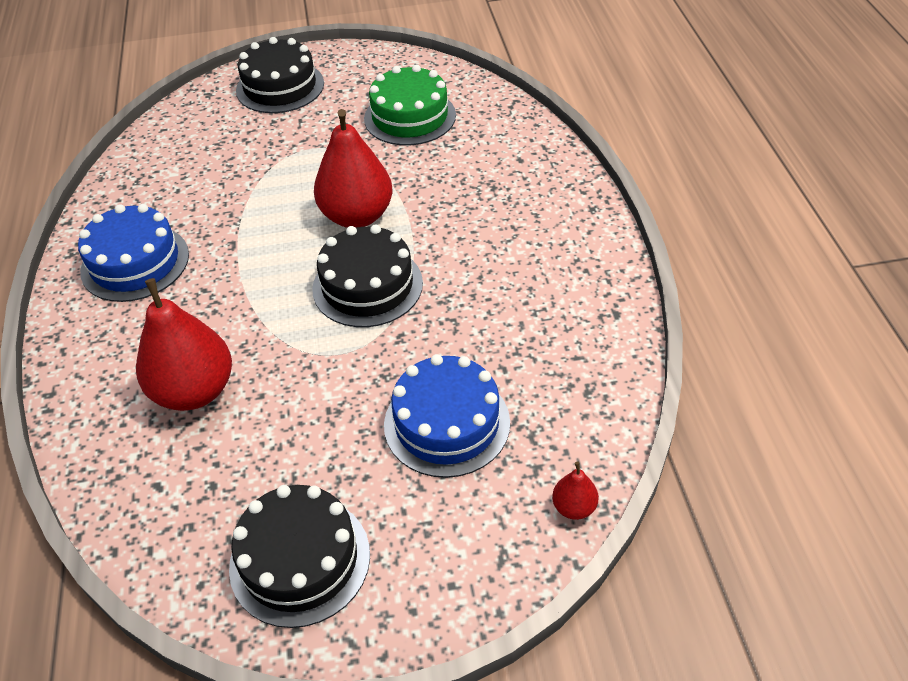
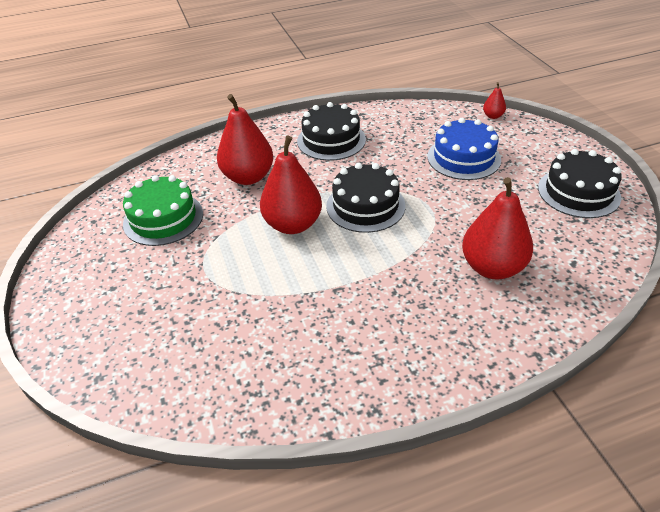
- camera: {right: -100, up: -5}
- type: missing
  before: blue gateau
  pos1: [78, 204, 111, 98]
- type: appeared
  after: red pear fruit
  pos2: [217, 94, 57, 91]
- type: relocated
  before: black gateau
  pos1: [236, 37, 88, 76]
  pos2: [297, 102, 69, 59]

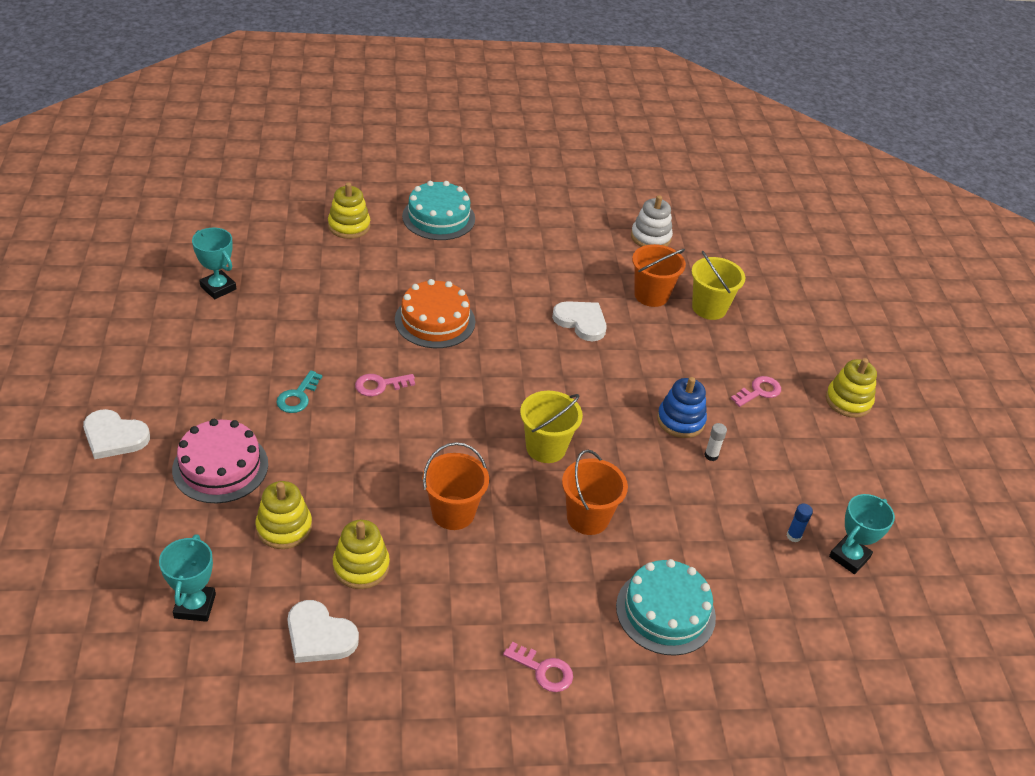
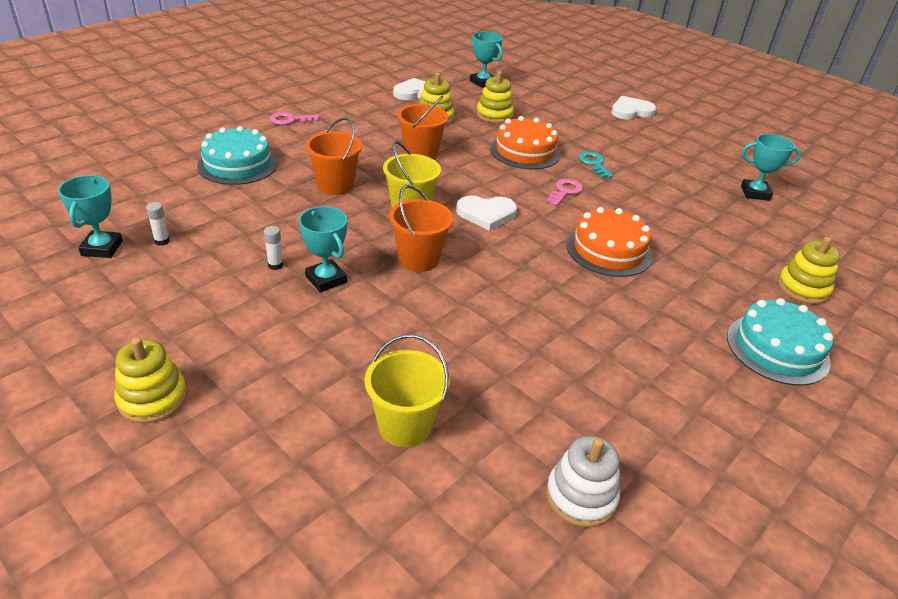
- camera: {right: 140, up: -5}
- type: missing
  before: rose-pink gateau
  pos1: [172, 419, 96, 85]
- type: missing
  before: rose-pink door key
  pos1: [731, 376, 50, 31]
- type: appeared
  after: orange gateau
  pos2: [490, 116, 71, 53]
- type: relocated
  before: pure white love heart
  pos1: [552, 301, 55, 40]
  pos2: [456, 195, 61, 36]
- type: relocated
  before: orange bucket
  pos1: [632, 244, 54, 63]
  pos2: [389, 185, 64, 87]
- type: exchanged
  before: blue ring stacker
  after: aqua award cup
  pos1: [657, 377, 50, 61]
  pos2: [299, 206, 48, 86]
- type: colour
  before: blue glue
  after: pure white glue
  pos1: [787, 504, 26, 38]
  pos2: [146, 202, 24, 44]

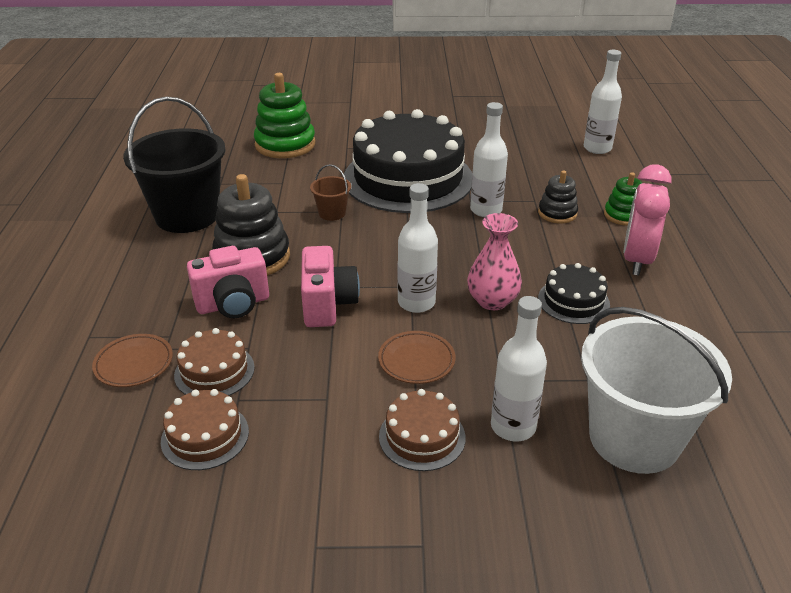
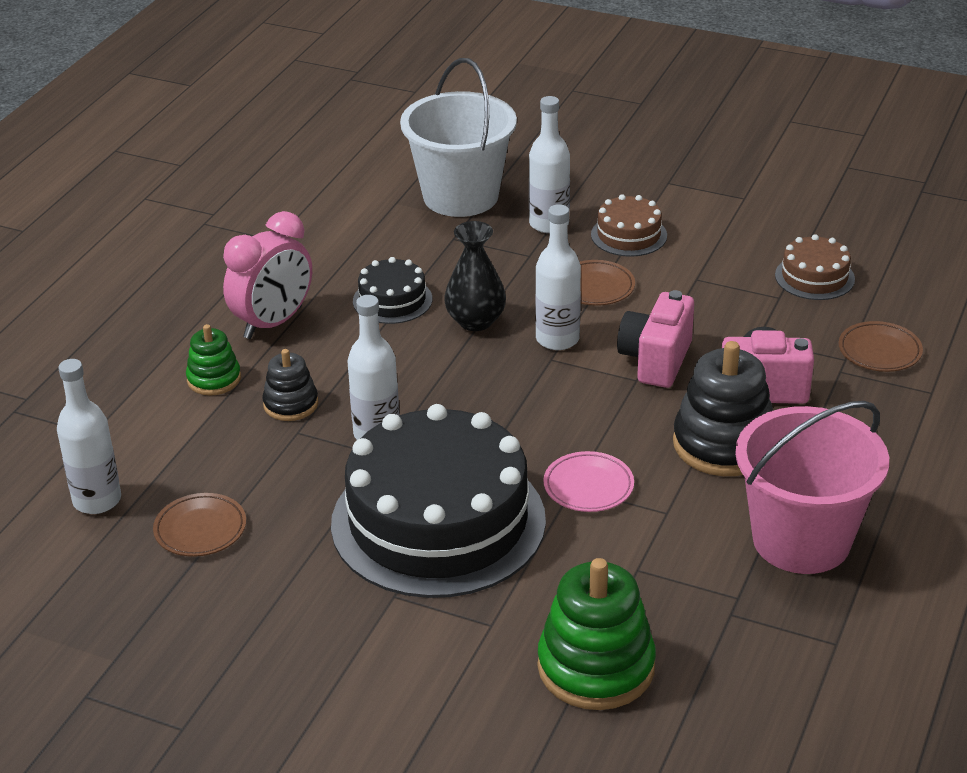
- camera: {right: -155, up: 0}
- type: missing
  before: russet gateau
  pos1: [174, 328, 81, 68]
- type: appeared
  after: russet flat dish
  pos2: [153, 493, 93, 64]
- type: exchanged
  before: russet bucket
  after: rose-pink flat dish
  pos1: [310, 164, 41, 57]
  pos2: [543, 451, 91, 61]
- type: colour
  before: black bucket
  after: rose-pink bucket
  pos1: [123, 97, 103, 136]
  pos2: [735, 401, 154, 173]
- type: colour
  before: rose-pink vase
  after: black vase
  pos1: [467, 213, 55, 97]
  pos2: [444, 221, 62, 110]

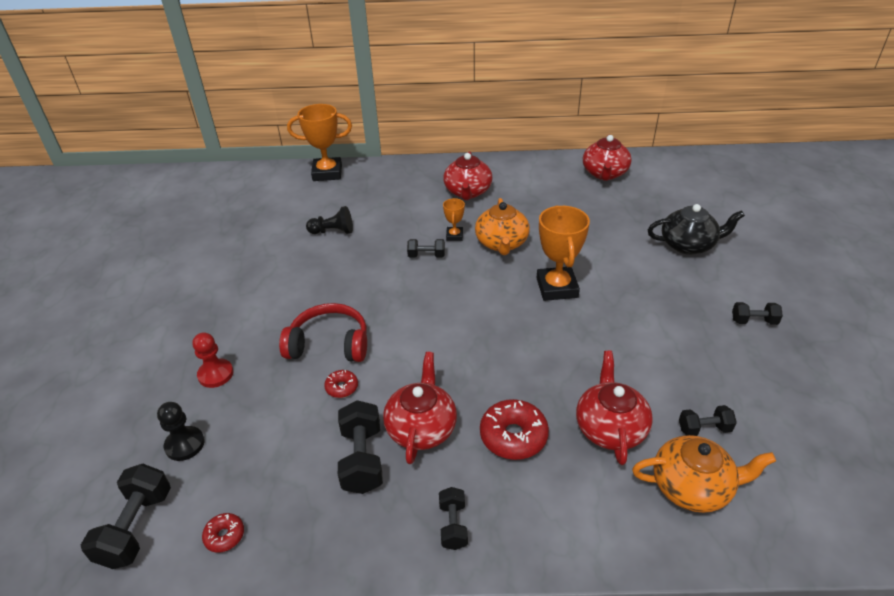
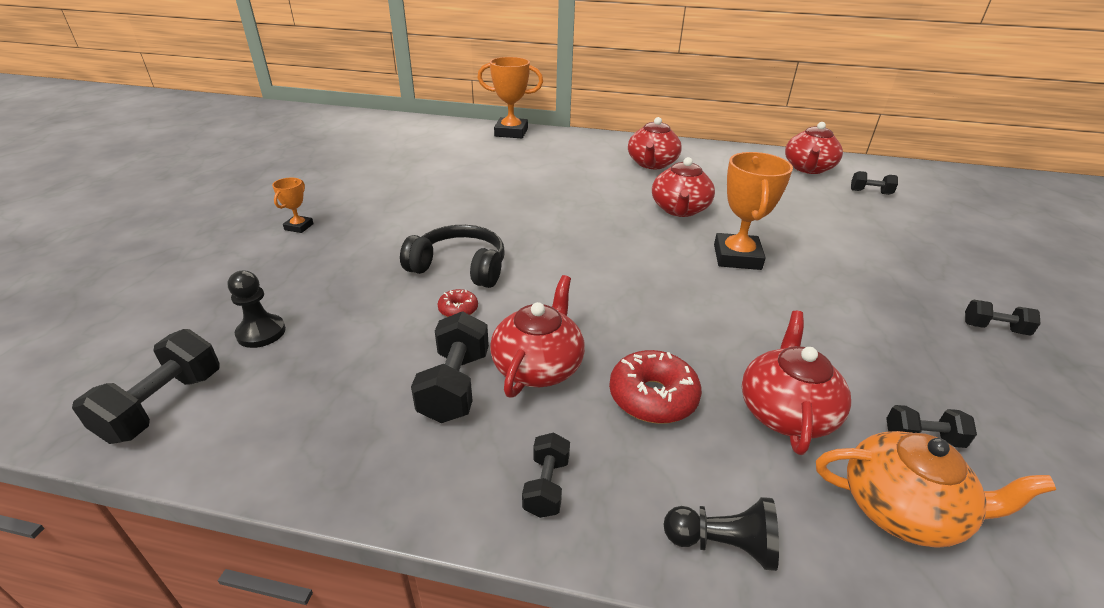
- camera: {right: 10, up: -5}
- type: missing
  before: red pawn
  pos1: [192, 332, 41, 56]
- type: missing
  before: red donut
  pos1: [202, 513, 42, 40]
- type: missing
  before: black teapot
  pos1: [648, 204, 97, 51]
- type: relocated
  before: black pawn
  pos1: [306, 206, 47, 28]
  pos2: [664, 497, 115, 74]
- type: relocated
  before: black hand weight
  pos1: [407, 239, 38, 19]
  pos2: [851, 171, 47, 24]
- type: relocated
  before: orange award cup
  pos1: [443, 198, 22, 43]
  pos2: [272, 178, 42, 55]
- type: colour
  before: red headphones
  after: black headphones
  pos1: [279, 303, 88, 59]
  pos2: [400, 225, 105, 63]
- type: colour
  before: orange teapot
  after: red teapot
  pos1: [475, 198, 55, 57]
  pos2: [652, 157, 63, 60]

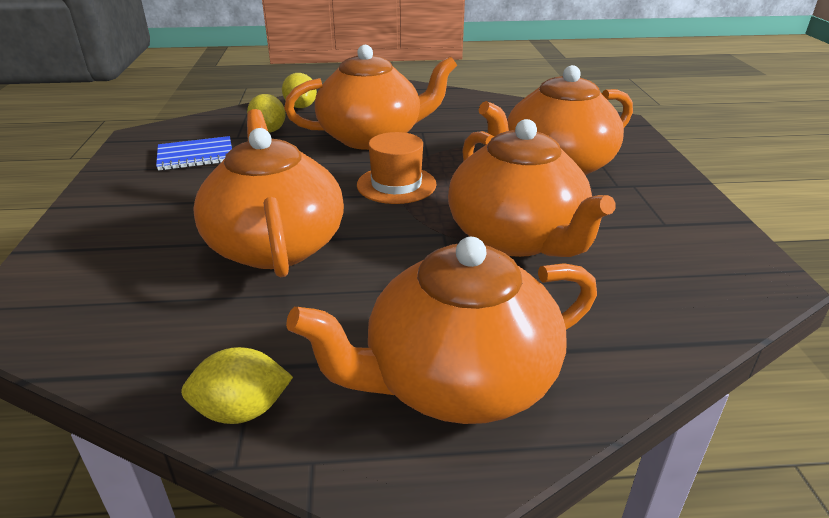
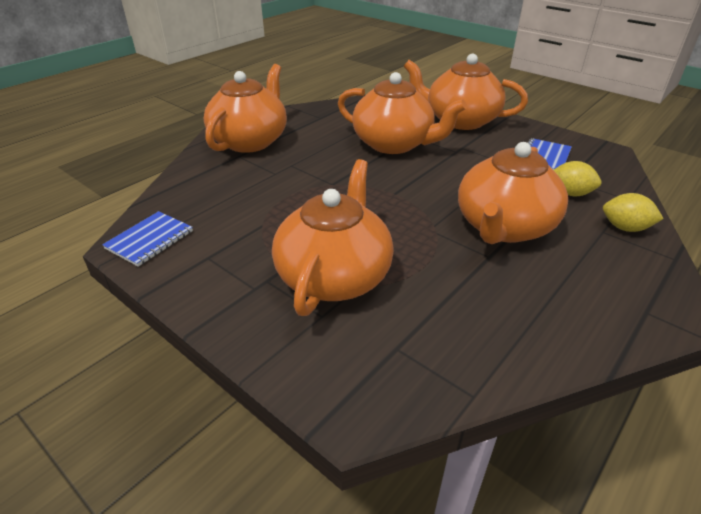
- camera: {right: 135, up: 5}
- type: missing
  before: yellow lemon
  pos1: [181, 347, 112, 77]
- type: missing
  before: orange tall hat
  pos1: [357, 132, 79, 72]
- type: appeared
  after: blue exercise book
  pos2: [102, 211, 91, 56]
- type: relocated
  before: orange teapot
  pos1: [448, 119, 168, 138]
  pos2: [403, 53, 125, 77]

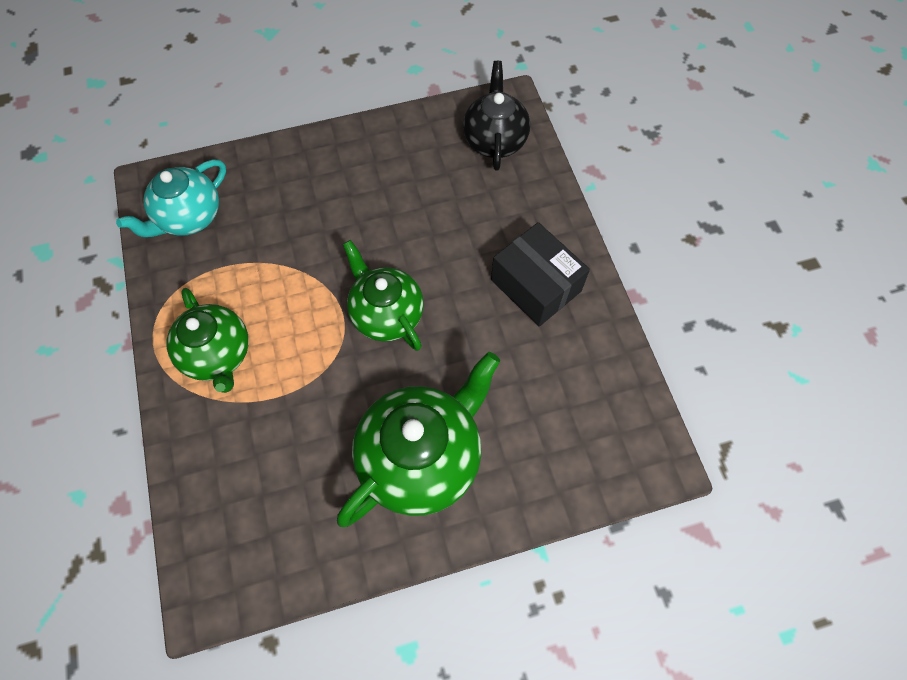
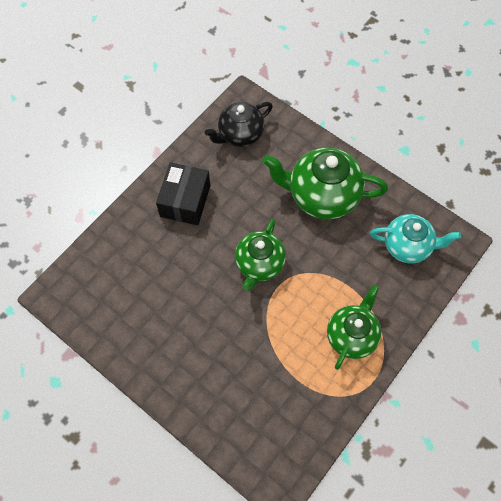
- camera: {right: -125, up: 0}
- type: relocated
  before: aqua teapot
  pos1: [116, 160, 110, 77]
  pos2: [370, 214, 91, 49]
- type: relocated
  before: black teapot
  pos1: [463, 61, 67, 110]
  pos2: [205, 102, 68, 45]

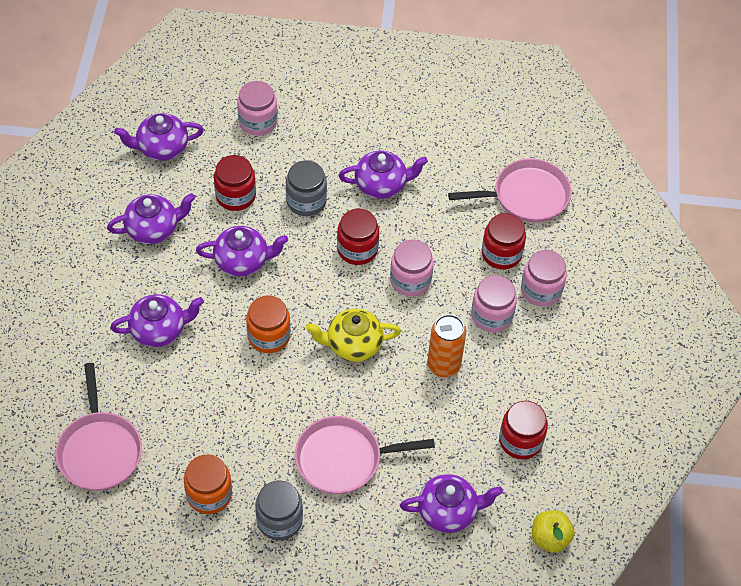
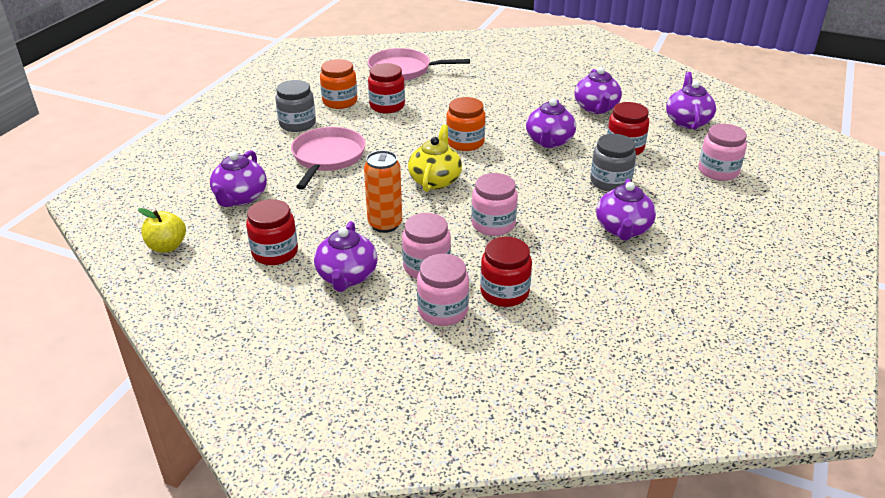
- camera: {right: 110, up: -20}
- type: missing
  before: rose-pink frying pan
  pos1: [448, 158, 123, 64]
- type: relocated
  before: royal purple teapot
  pos1: [110, 294, 94, 53]
  pos2: [314, 221, 63, 71]
- type: relocated
  before: red jar
  pos1: [337, 209, 42, 56]
  pos2: [368, 63, 37, 50]

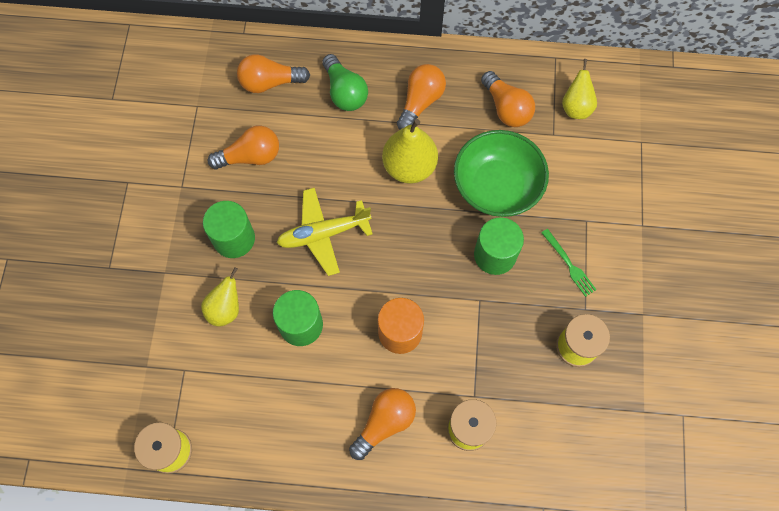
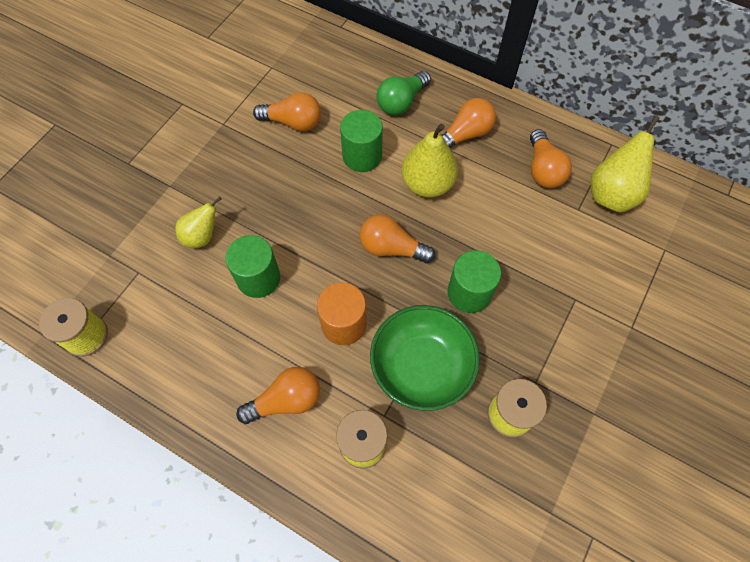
- camera: {right: 25, up: -5}
- type: missing
  before: yellow aeroplane
  pos1: [277, 188, 96, 88]
- type: missing
  before: green table fork
  pos1: [541, 229, 56, 68]
- type: relocated
  before: green cylinder shape
  pos1: [203, 201, 52, 57]
  pos2: [340, 110, 43, 62]
- type: relocated
  before: orange light bulb
  pos1: [237, 54, 73, 39]
  pos2: [360, 215, 75, 48]
- type: relocated
  before: green bowl
  pos1: [454, 130, 95, 87]
  pos2: [370, 305, 110, 106]
- type: spun
  before: green light bulb
  pos1: [322, 54, 46, 57]
  pos2: [376, 71, 55, 44]
  turn: 45
- type: size
  before: yellow pear fruit
  pos1: [562, 59, 35, 60]
  pos2: [590, 116, 69, 96]
  scale: 1.58

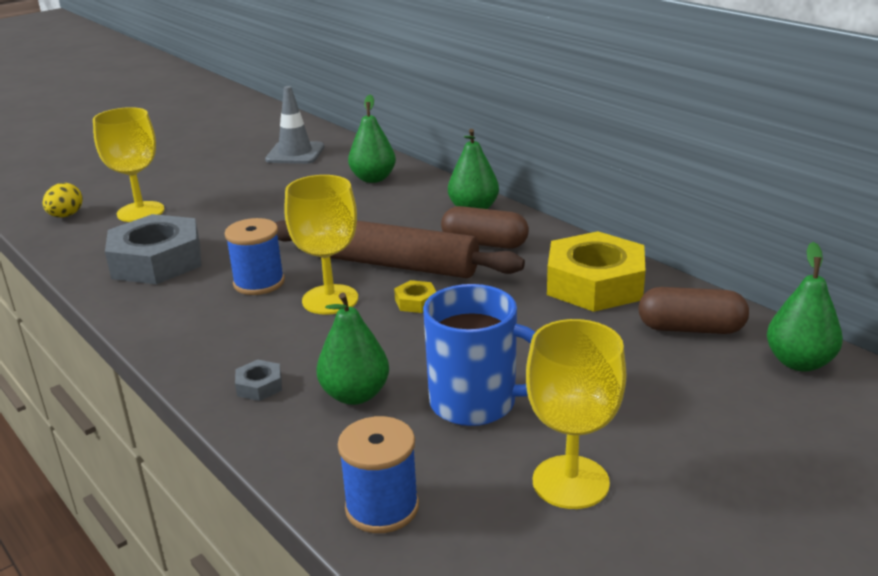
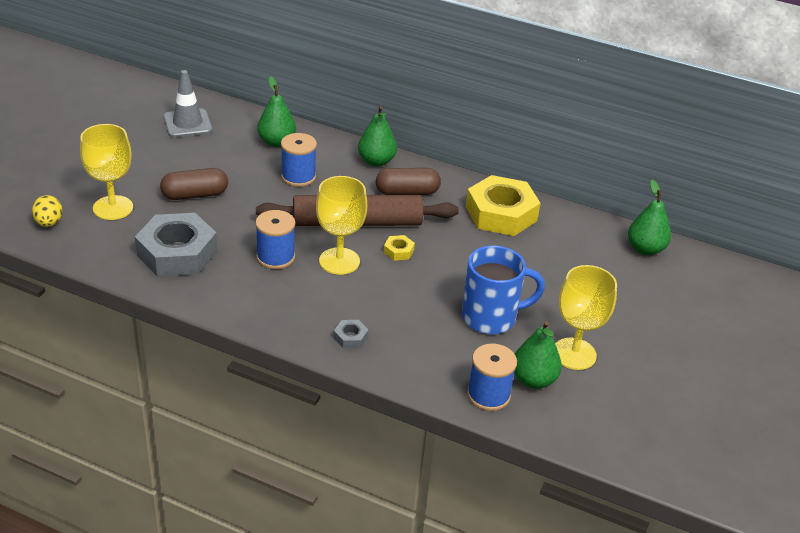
- camera: {right: -30, up: 10}
- type: appeared
  after: blue bobbin
  pos2: [281, 133, 36, 54]
- type: relocated
  before: green pear fruit
  pos1: [316, 292, 73, 113]
  pos2: [514, 321, 48, 68]
- type: relocated
  before: russet pill shape
  pos1: [638, 287, 111, 47]
  pos2: [160, 168, 68, 32]

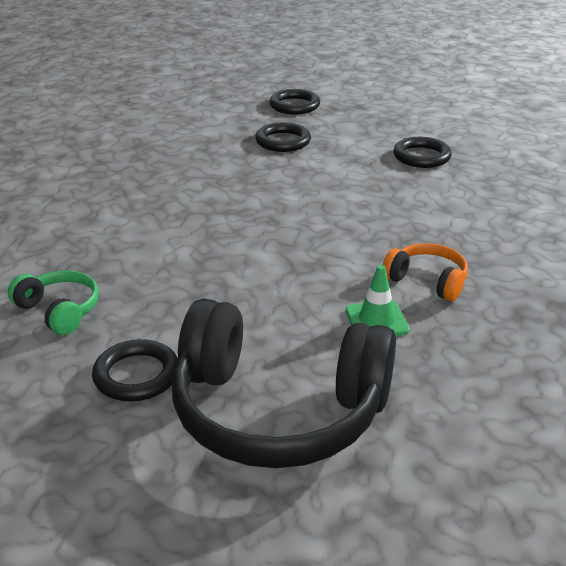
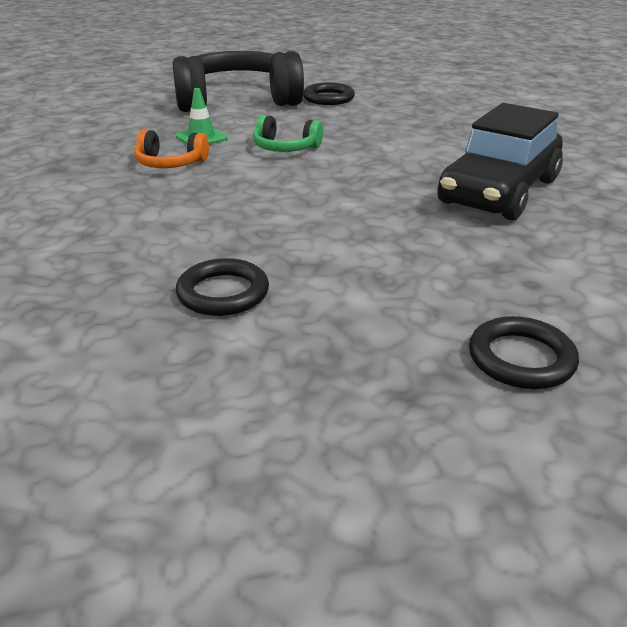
- camera: {right: 155, up: 0}
- type: missing
  before: black torus
  pos1: [255, 122, 56, 30]
- type: appeared
  after: black toy car
  pos2: [438, 103, 125, 117]
- type: relocated
  before: green headphones
  pos1: [8, 270, 91, 65]
  pos2: [253, 115, 70, 37]

